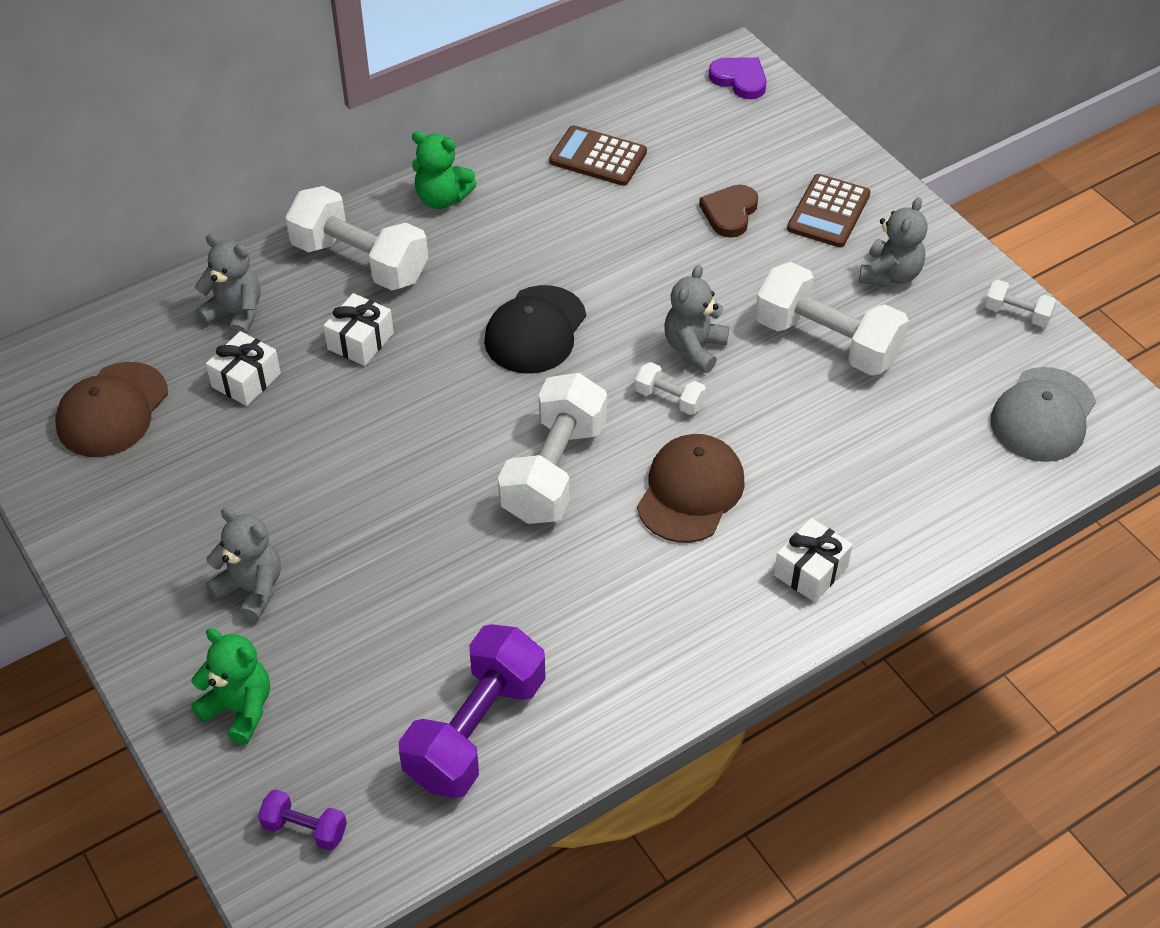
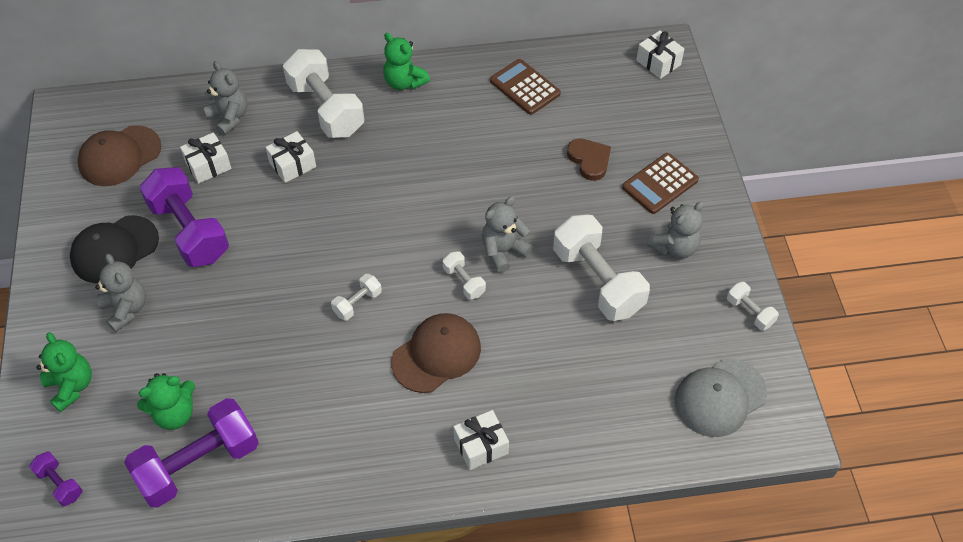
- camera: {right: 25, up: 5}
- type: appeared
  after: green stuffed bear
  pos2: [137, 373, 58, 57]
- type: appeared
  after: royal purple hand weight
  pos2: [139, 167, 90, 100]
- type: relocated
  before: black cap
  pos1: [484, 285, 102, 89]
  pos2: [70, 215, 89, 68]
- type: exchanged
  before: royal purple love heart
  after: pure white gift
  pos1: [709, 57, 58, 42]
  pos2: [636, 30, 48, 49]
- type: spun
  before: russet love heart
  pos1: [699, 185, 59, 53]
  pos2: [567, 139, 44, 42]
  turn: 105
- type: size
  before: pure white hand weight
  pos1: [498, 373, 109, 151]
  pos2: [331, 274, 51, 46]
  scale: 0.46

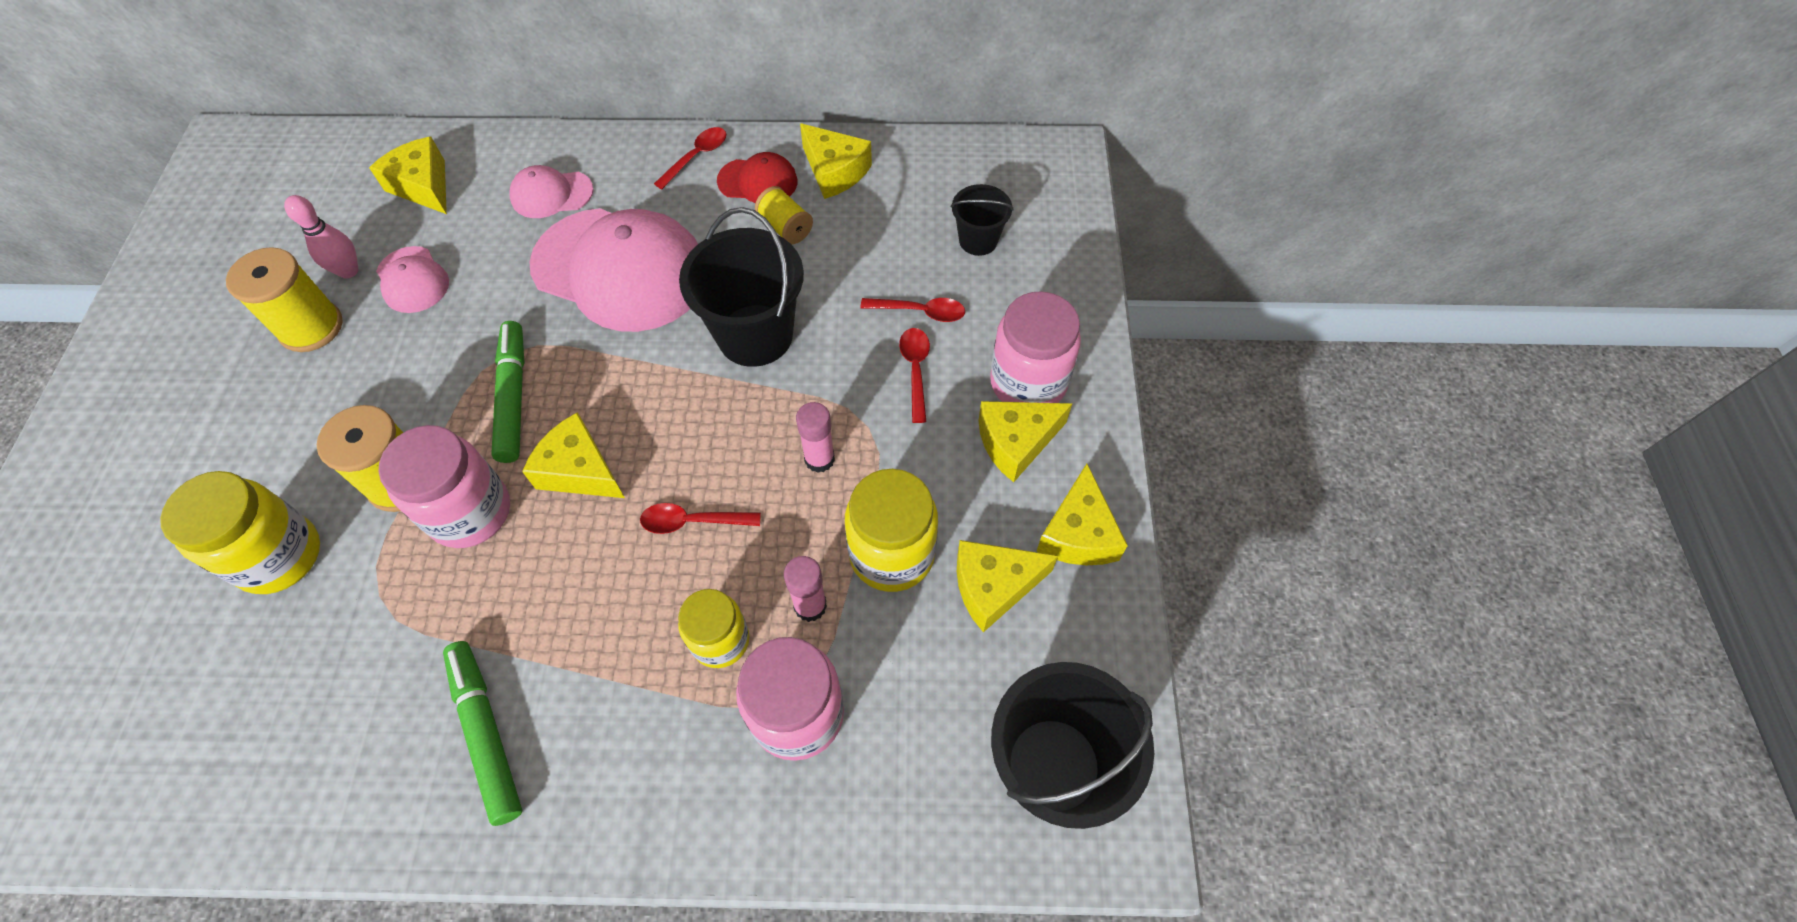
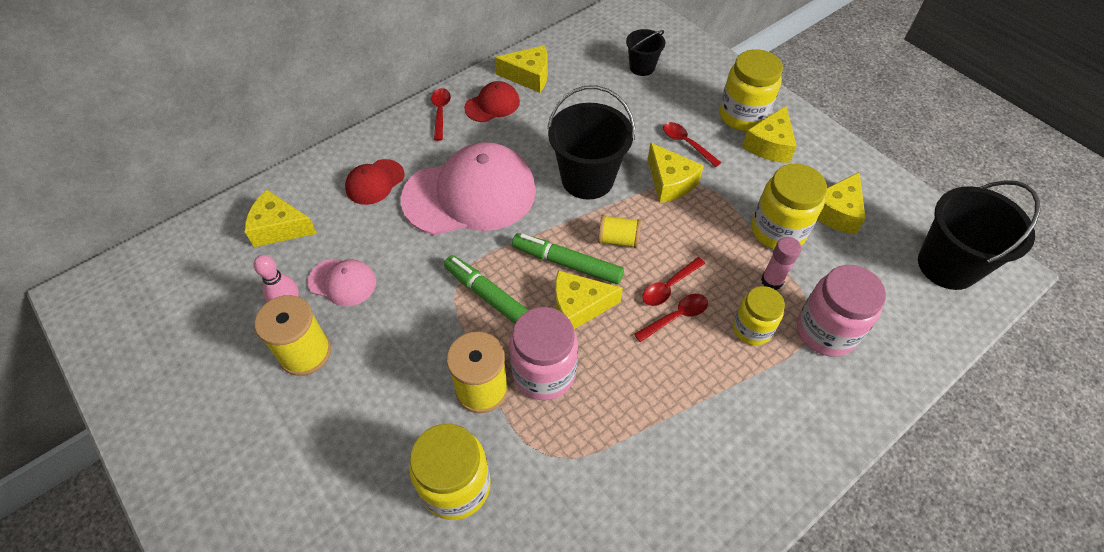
- camera: {right: -40, up: -5}
- type: missing
  before: rose-pink glue
  pos1: [796, 402, 39, 71]
- type: relocated
  before: green felt pen
  pos1: [443, 641, 79, 185]
  pos2: [512, 233, 112, 51]
- type: relocated
  before: yellow bobbin
  pos1: [755, 186, 58, 58]
  pos2: [598, 215, 43, 33]
- type: relocated
  before: red teaspoon
  pos1: [860, 298, 105, 24]
  pos2: [634, 294, 74, 48]
- type: relocated
  before: yellow cheese wedge
  pos1: [1037, 464, 91, 101]
  pos2: [648, 143, 56, 60]
- type: colour
  before: rose-pink cap
  after: red cap
  pos1: [509, 165, 85, 53]
  pos2: [345, 159, 60, 46]
- type: colour
  before: rose-pink jar
  after: yellow jar
  pos1: [990, 291, 91, 112]
  pos2: [719, 49, 64, 82]

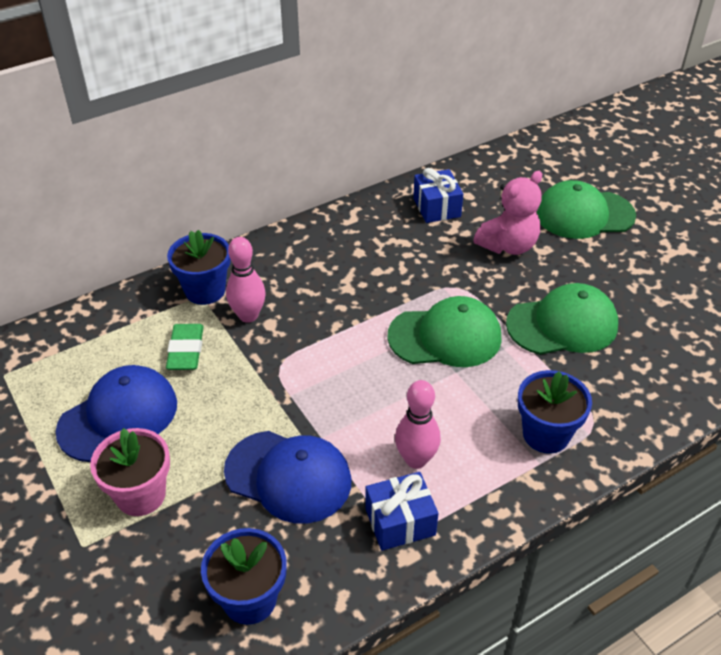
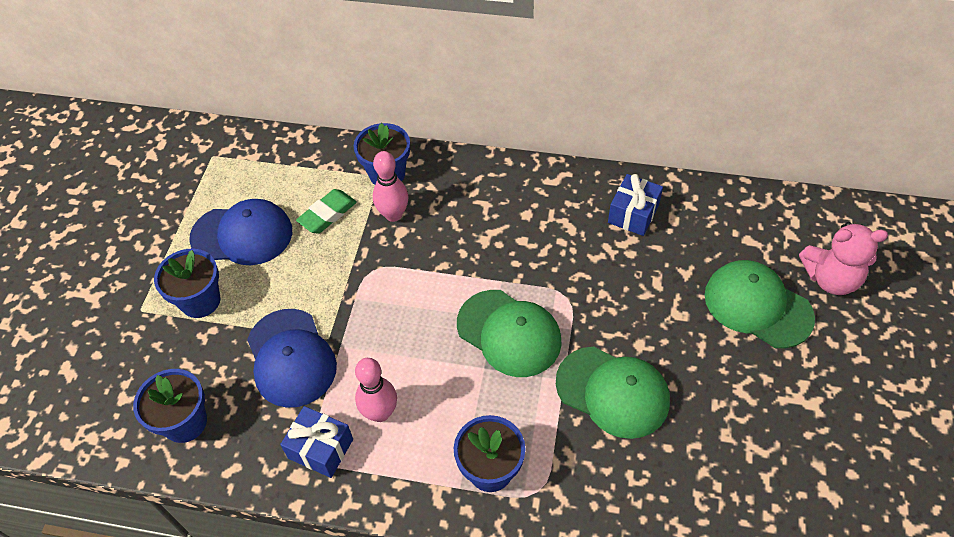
- camera: {right: 45, up: 10}
- type: relocated
  before: rose-pink stuffed bear
  pos1: [473, 171, 69, 84]
  pos2: [799, 222, 89, 73]
- type: colour
  before: rose-pink flower pot
  after: blue flower pot
  pos1: [90, 428, 80, 88]
  pos2: [154, 249, 66, 69]

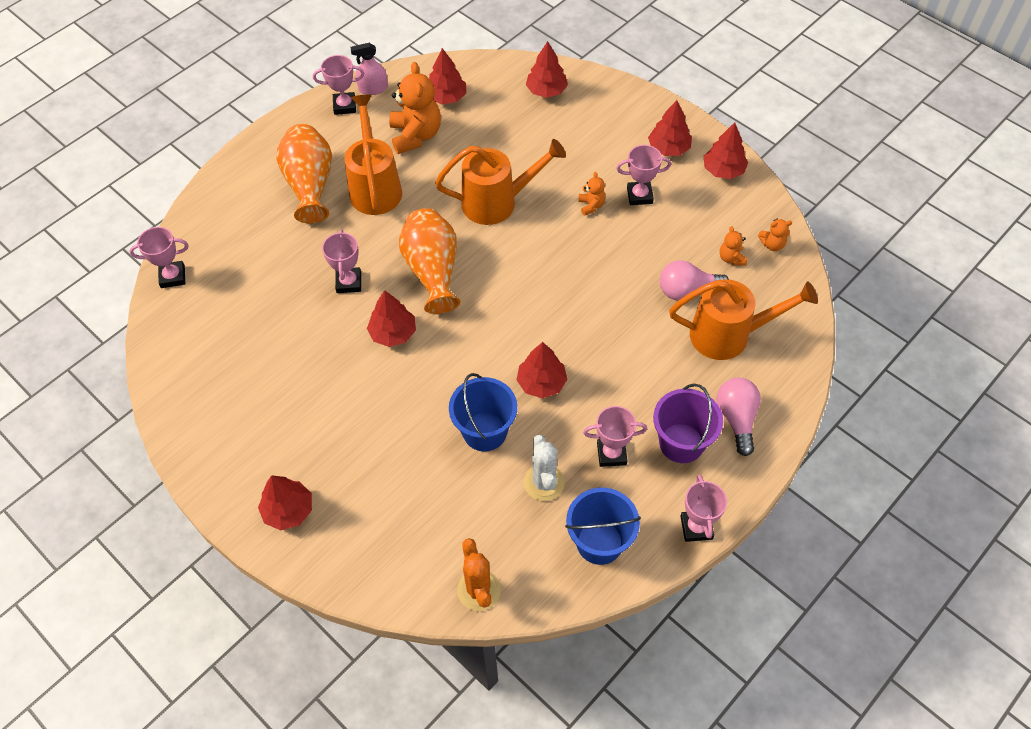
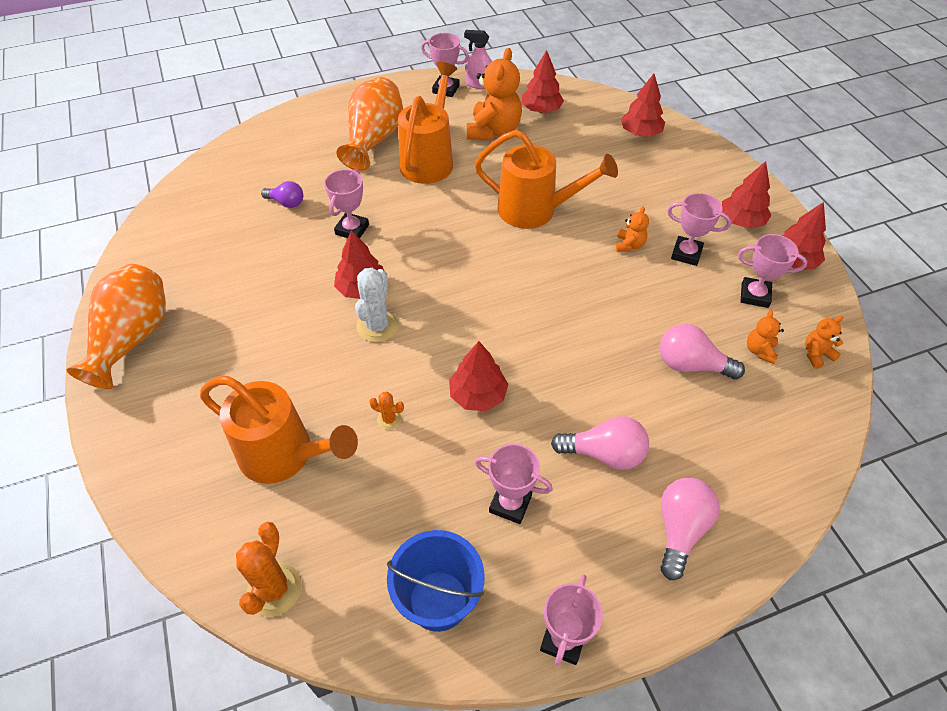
- camera: {right: 25, up: -5}
- type: missing
  before: red toy tree
  pos1: [258, 475, 54, 55]
- type: missing
  before: royal purple bucket
  pos1: [653, 384, 70, 79]
- type: appeared
  after: royal purple light bulb
  pos2: [261, 181, 42, 27]
- type: appeared
  after: rose-pink light bulb
  pos2: [551, 416, 98, 54]
- type: relocated
  before: rose-pink award cup
  pos1: [129, 227, 60, 61]
  pos2: [738, 234, 69, 74]
- type: relocated
  before: orange vase
  pos1: [399, 208, 62, 106]
  pos2: [67, 264, 99, 125]
- type: relocated
  before: pure white cactus
  pos1: [524, 435, 41, 66]
  pos2: [355, 268, 44, 74]
- type: relocated
  before: orange watering pot
  pos1: [669, 279, 149, 81]
  pos2: [200, 376, 158, 108]
- type: exchanged
  before: blue bucket
  after: orange cactus
  pos1: [449, 373, 68, 79]
  pos2: [369, 392, 35, 38]
- type: spun
  before: orange stuffed bear
  pos1: [758, 219, 34, 32]
  pos2: [805, 316, 38, 53]
  turn: 135

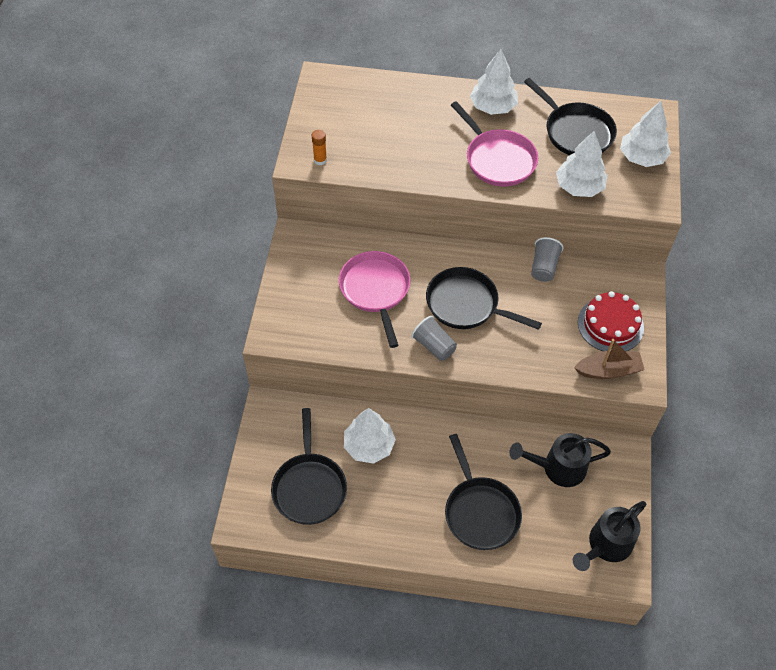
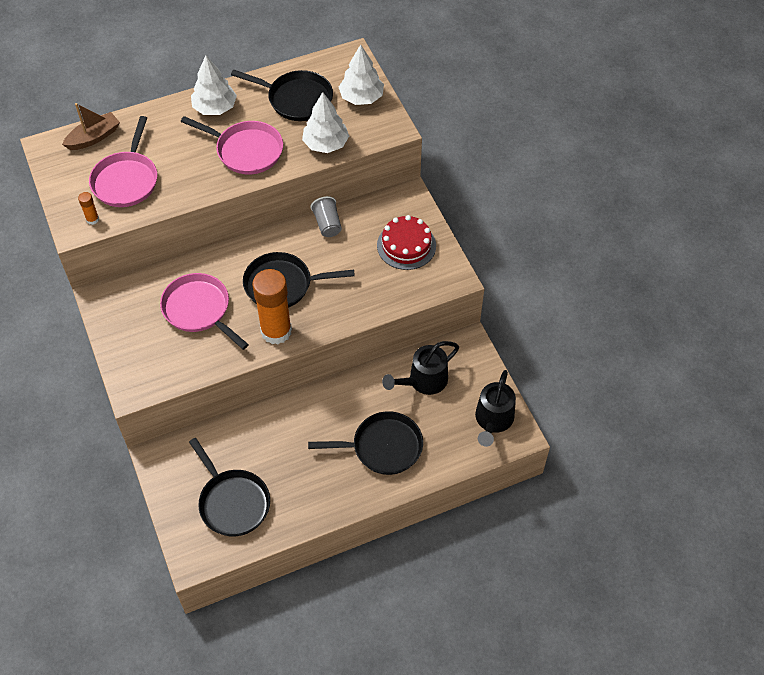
- camera: {right: -30, up: 0}
- type: missing
  before: pure white toy tree
  pos1: [344, 408, 52, 56]
- type: appeared
  after: rose-pink frying pan
  pos2: [89, 116, 68, 91]
- type: relocated
  before: russet sailboat
  pos1: [574, 339, 71, 40]
  pos2: [62, 103, 58, 47]
- type: exchanged
  before: gray tumbler
  after: orange glue
  pos1: [411, 316, 46, 45]
  pos2: [252, 269, 40, 75]
- type: spun
  before: black frying pan
  pos1: [445, 434, 77, 116]
  pos2: [308, 411, 115, 64]
  turn: -45

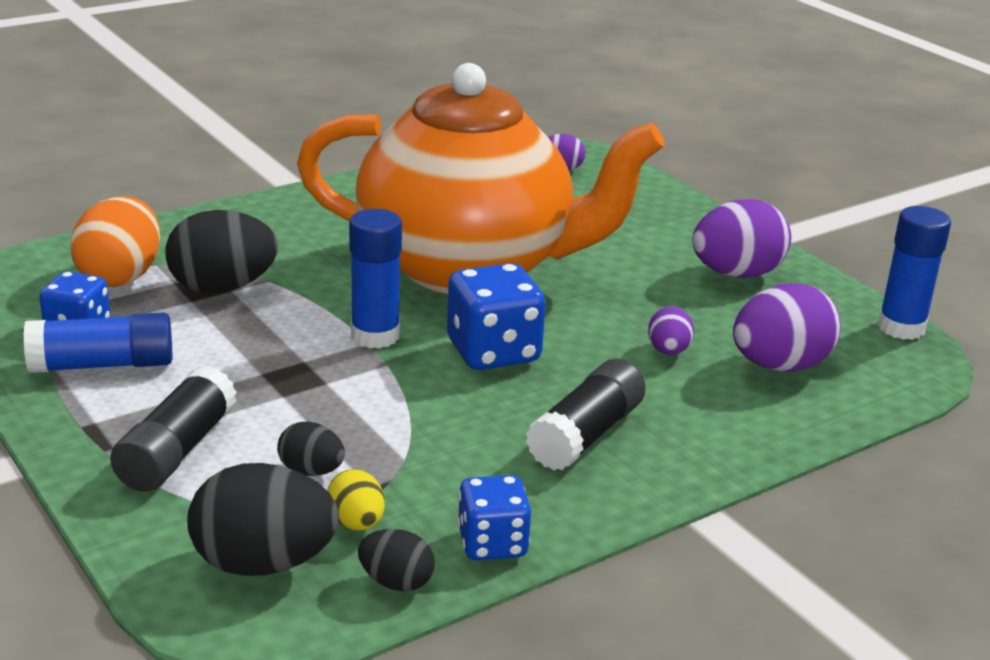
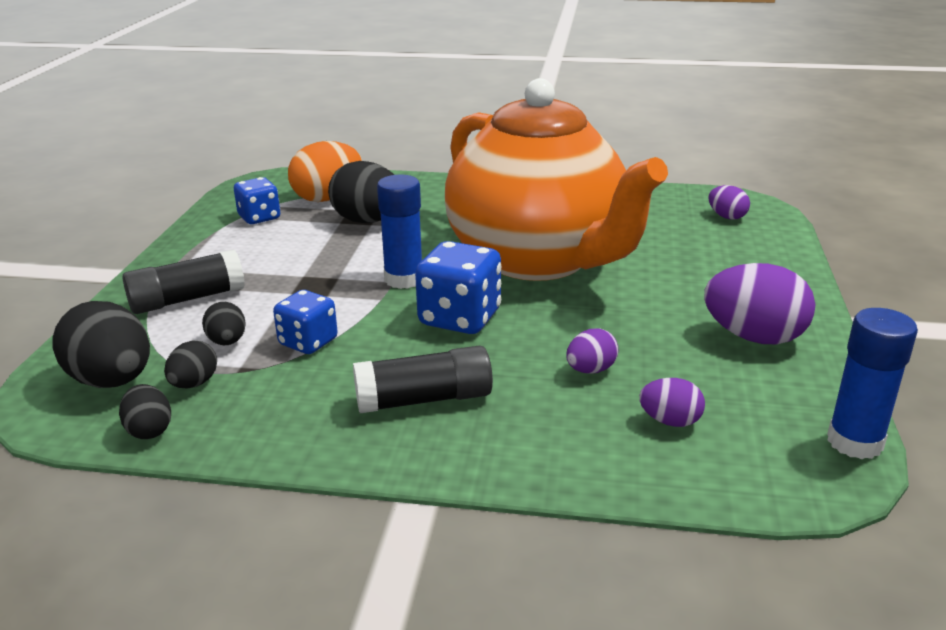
- camera: {right: 45, up: 0}
- type: missing
  before: blue glue
  pos1: [24, 312, 148, 61]
- type: relocated
  before: blue game die
  pos1: [458, 475, 73, 85]
  pos2: [273, 290, 65, 64]
- type: colour
  before: yellow toy egg
  after: black toy egg
  pos1: [327, 469, 58, 62]
  pos2: [164, 341, 53, 47]
- type: size
  before: royal purple toy egg
  pos1: [733, 283, 108, 89]
  pos2: [639, 378, 66, 49]
  scale: 0.53

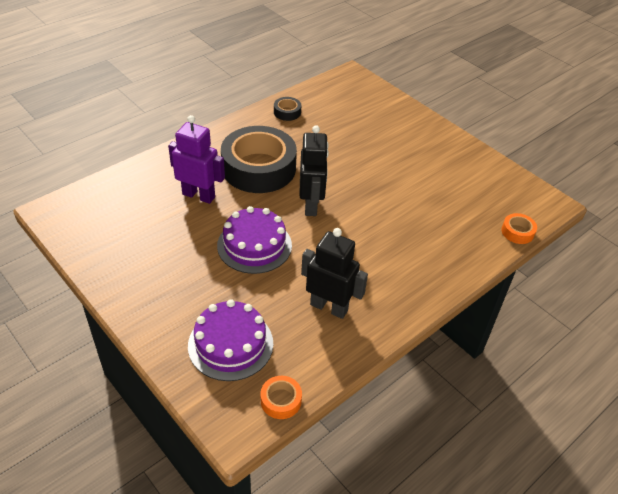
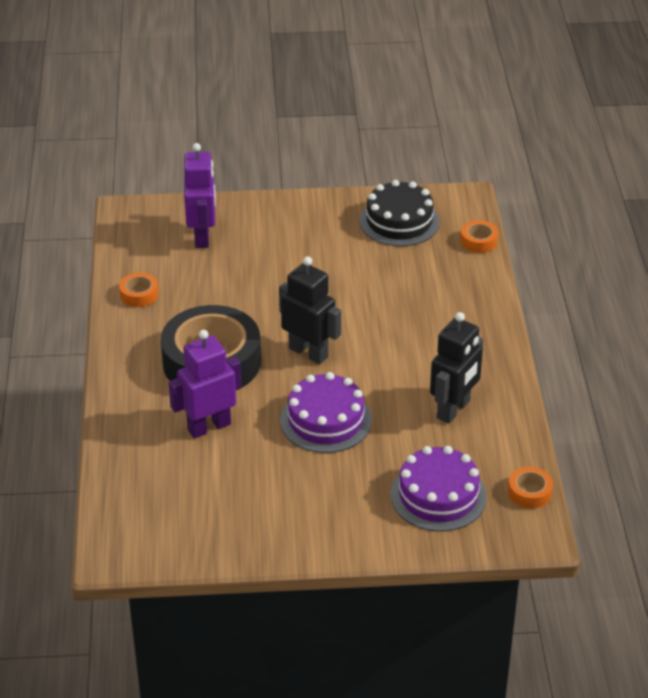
- camera: {right: -50, up: -5}
- type: appeared
  after: royal purple robot
  pos2: [184, 143, 32, 105]
- type: appeared
  after: black gateau
  pos2: [359, 180, 81, 67]
- type: colour
  before: black roll of tape
  after: orange roll of tape
  pos1: [274, 97, 27, 24]
  pos2: [119, 273, 40, 34]
- type: spun
  before: black robot
  pos1: [301, 228, 67, 91]
  pos2: [430, 312, 53, 112]
  turn: 150

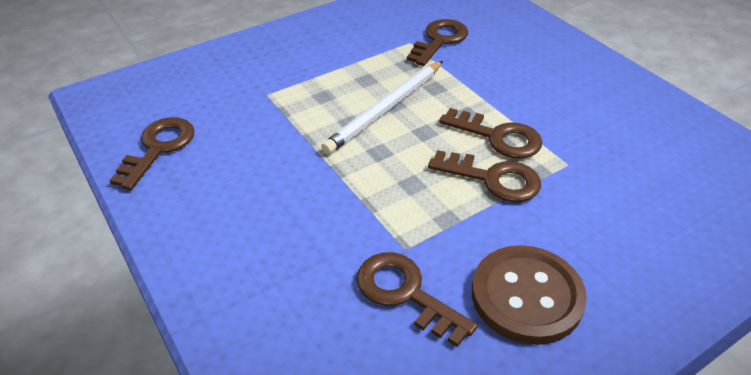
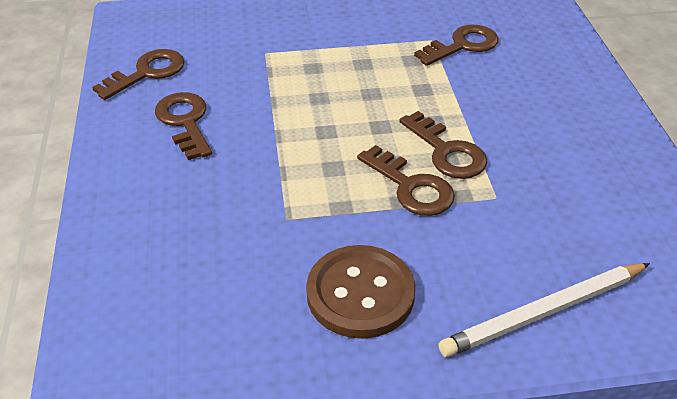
- camera: {right: 25, up: 0}
- type: relocated
  before: pure white lead pencil
  pos1: [321, 61, 122, 93]
  pos2: [439, 263, 211, 94]
- type: relocated
  before: russet door key
  pos1: [356, 252, 122, 95]
  pos2: [155, 92, 57, 68]

